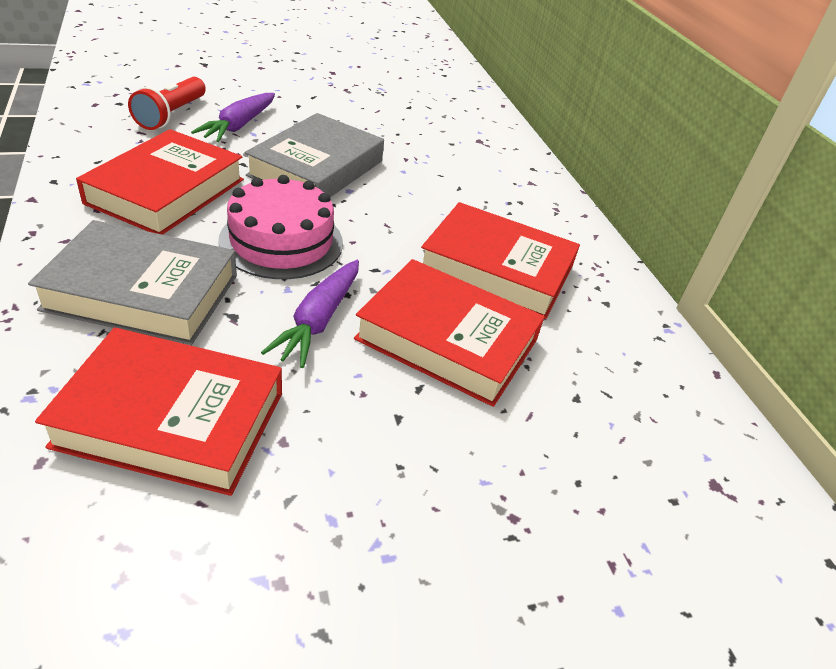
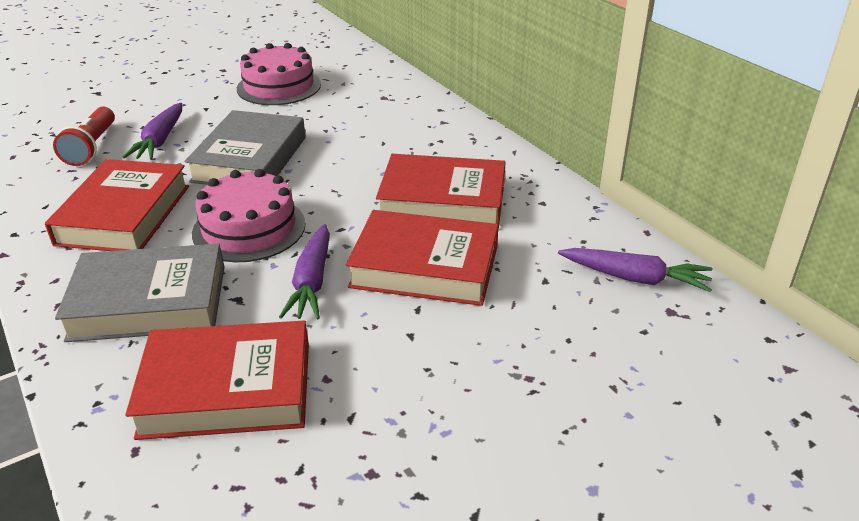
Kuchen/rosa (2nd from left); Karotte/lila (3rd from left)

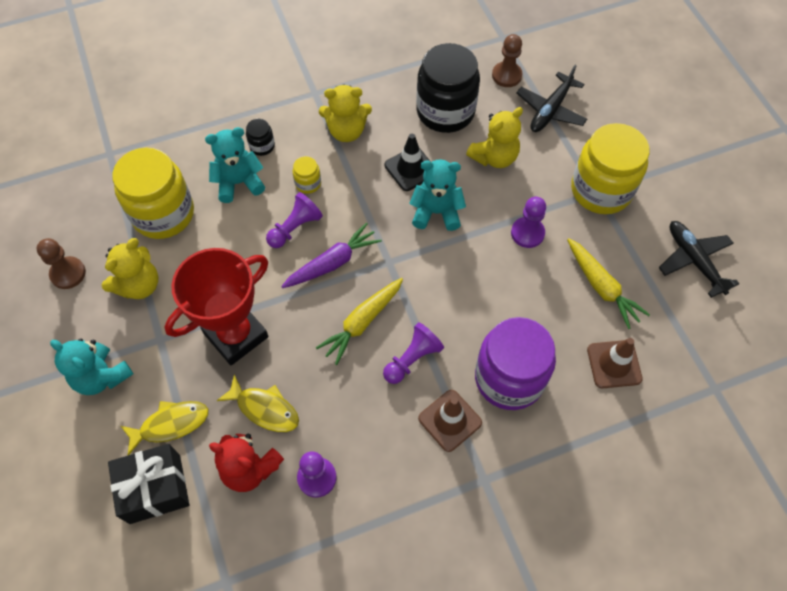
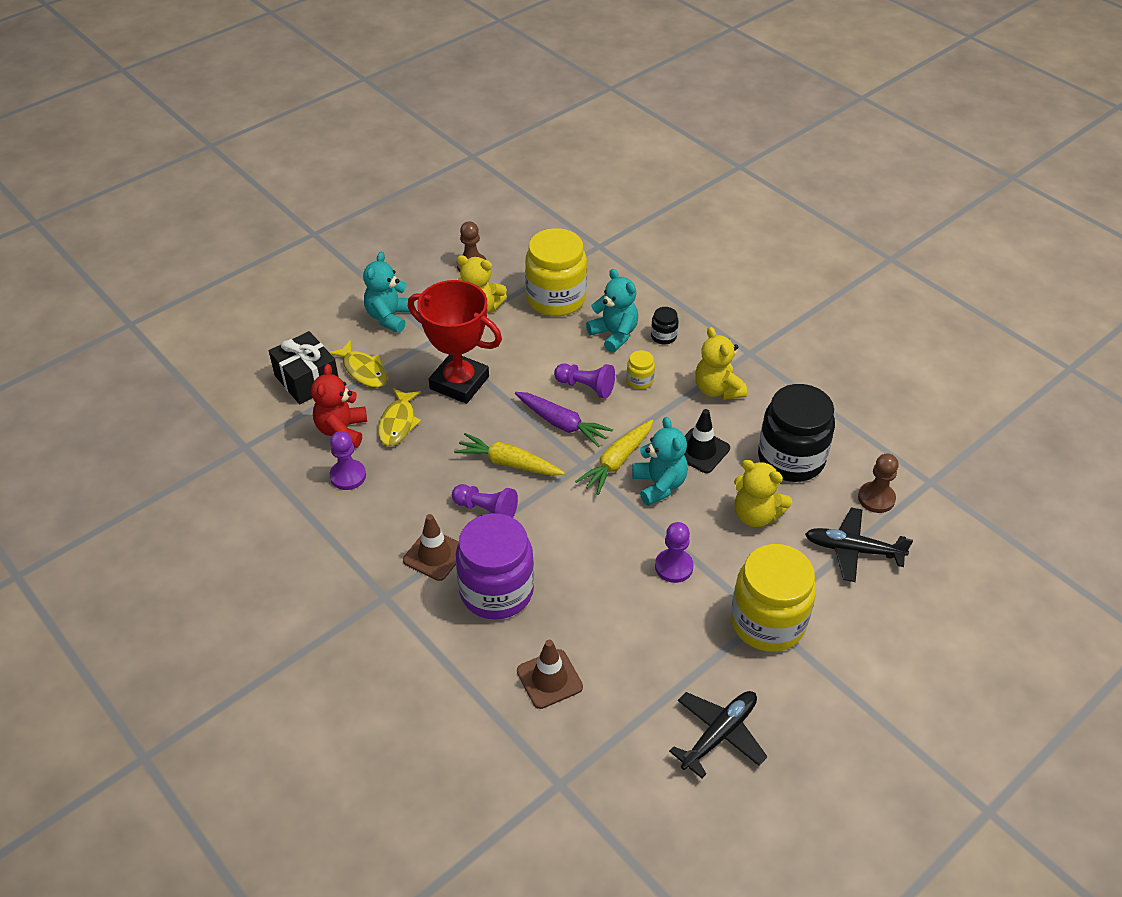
Karotte/gelb (2nd from left)

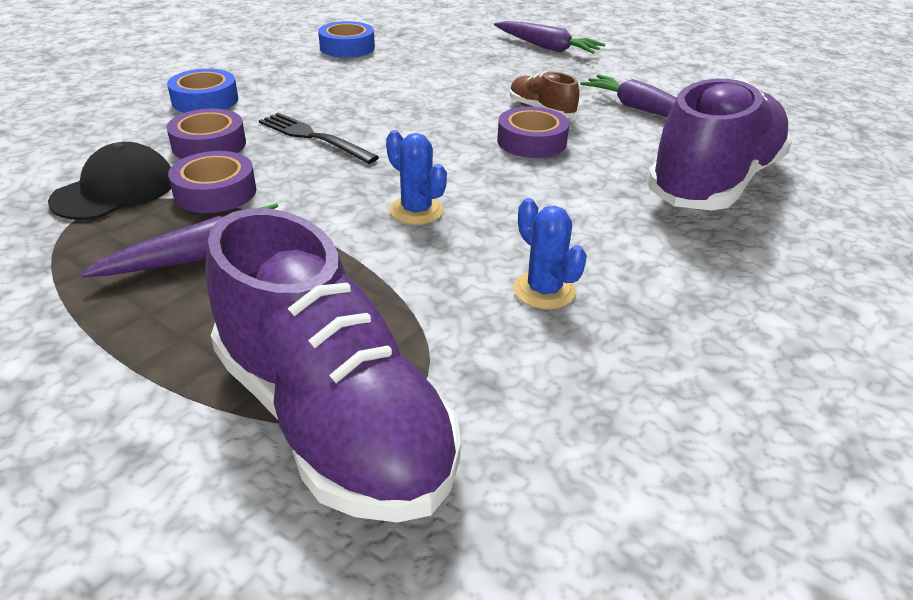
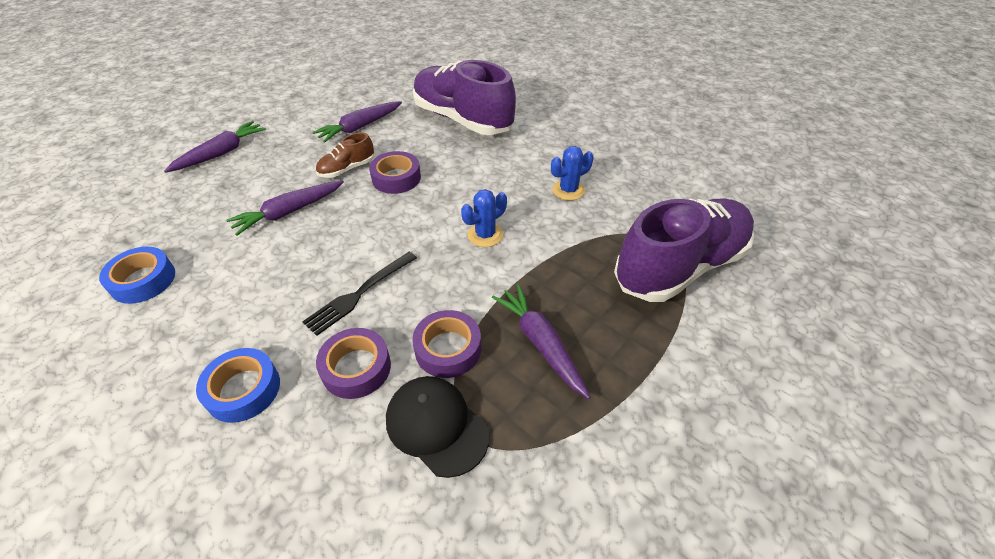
Karotte/lila (2nd from left)

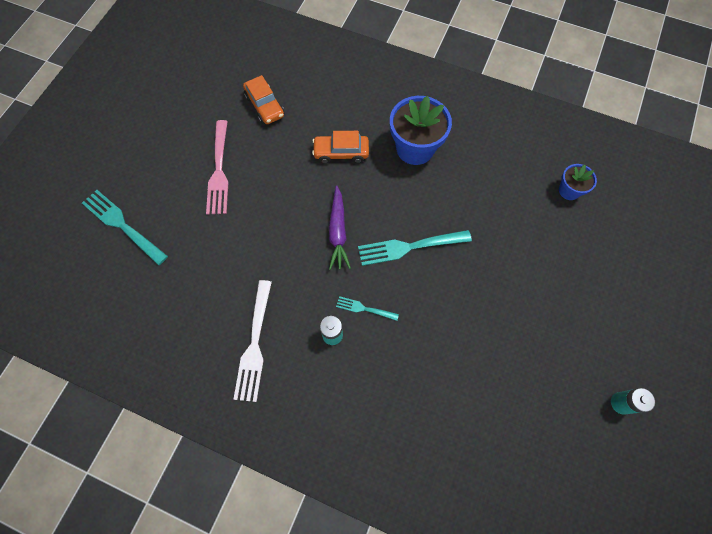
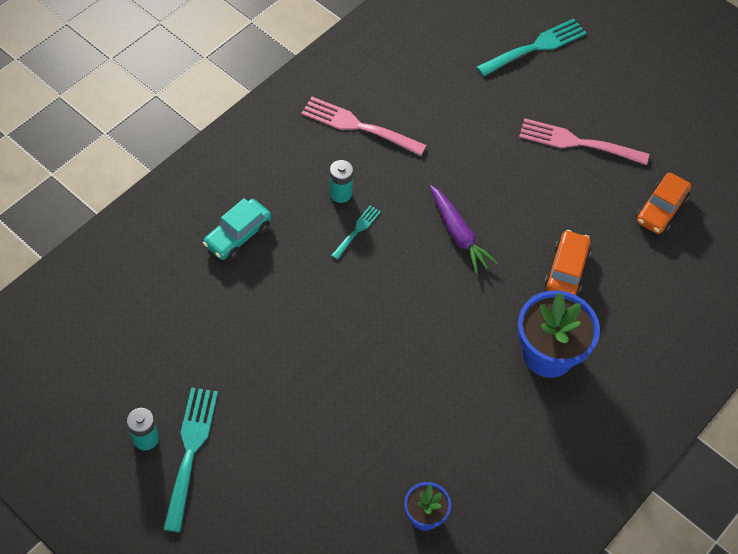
Auto/orange (2nd from left); Karotte/lila; Gabel/türkis (1st from left); Gabel/rosa (1st from left); Auto/türkis

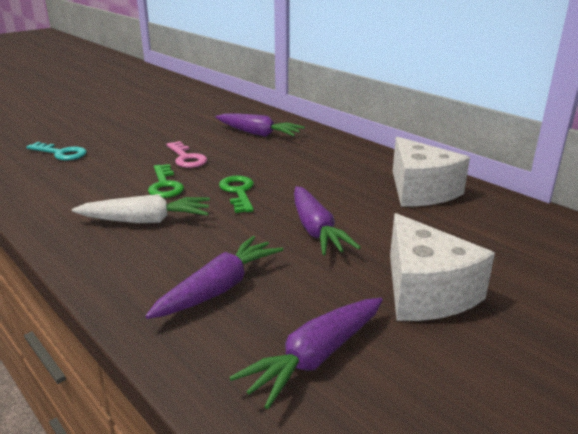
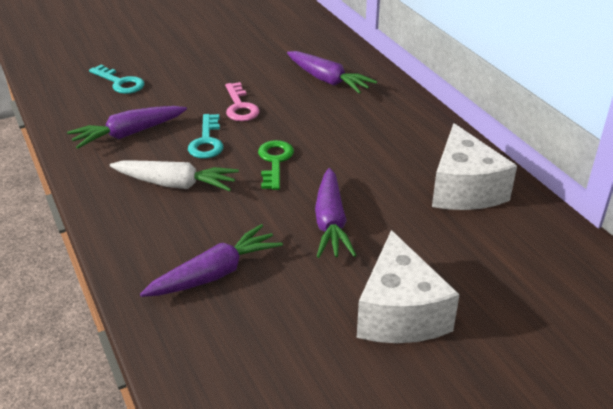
Schlüssel/türkis (2nd from left); Karotte/lila (1st from left)

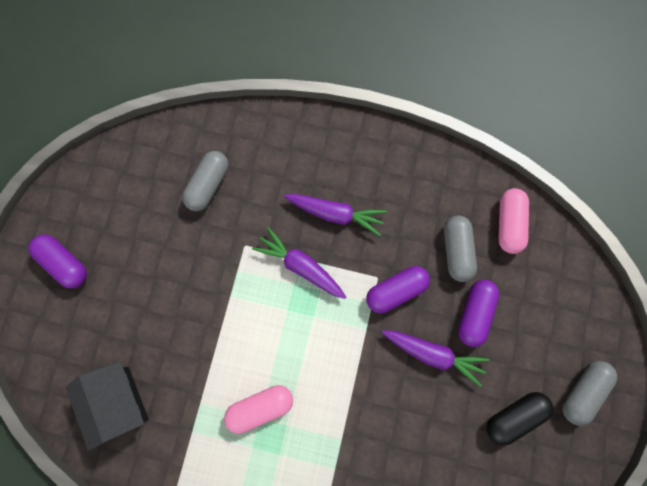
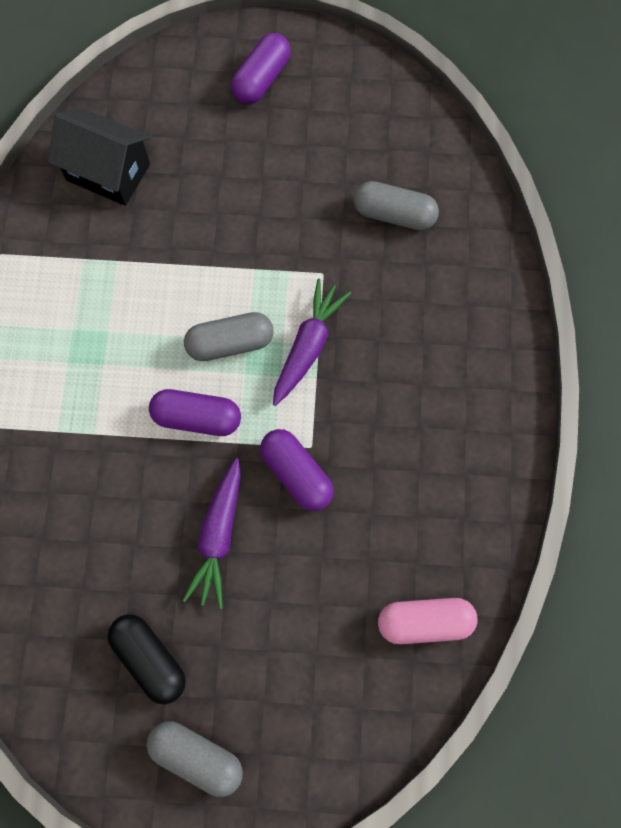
Karotte/lila (2nd from left in the first image); Kapsel/grau (2nd from left); Kapsel/lila (1st from left); Haus/schwarz; Kapsel/rosa (1st from left in the first image)

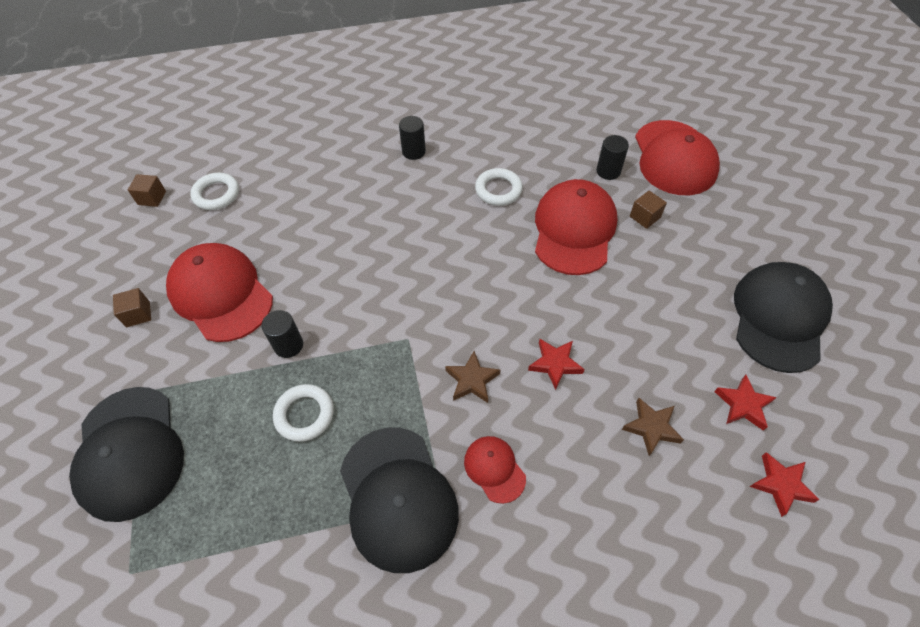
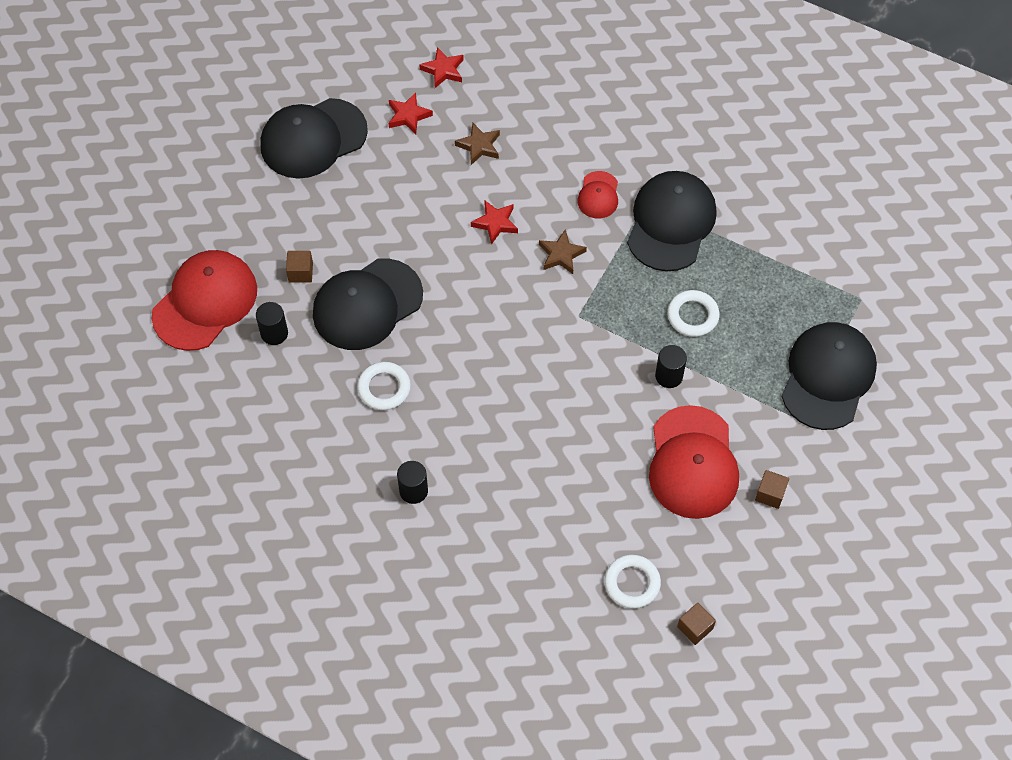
Kappe/schwarz (2nd from left)

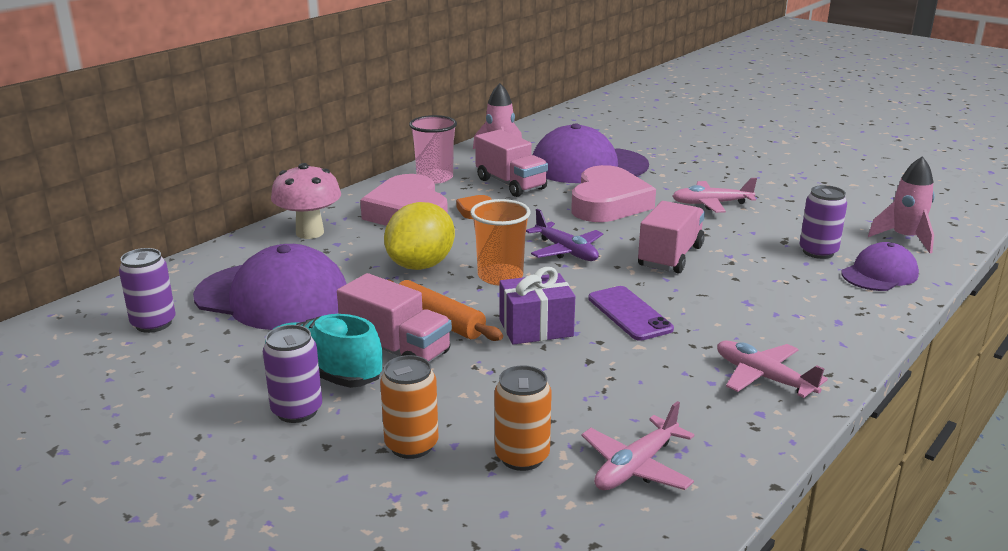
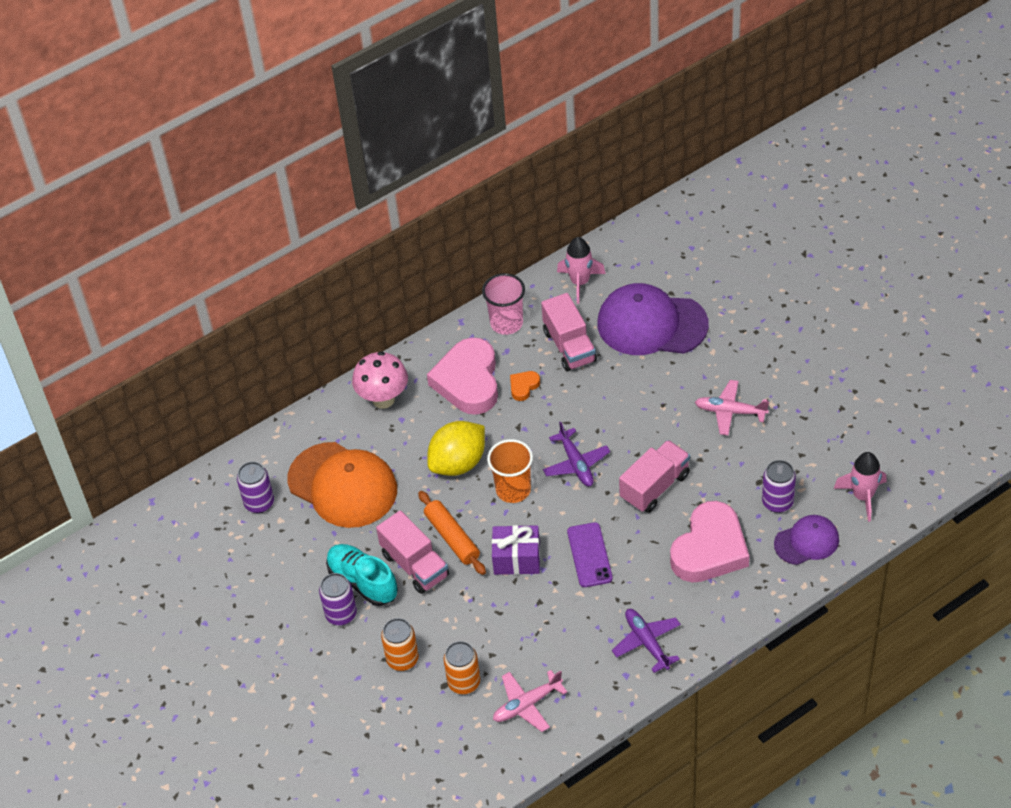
Herz/rosa (2nd from left); Kappe/orange; Flugzeug/lila (2nd from left)

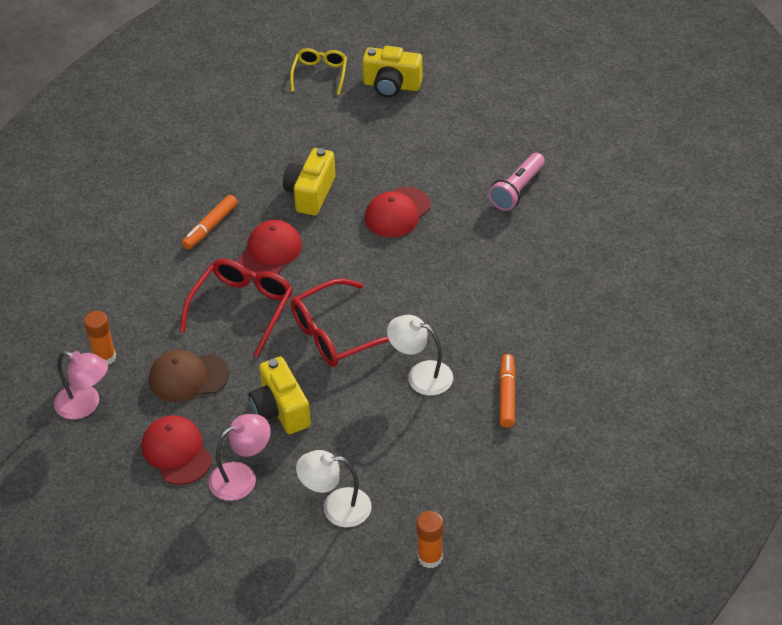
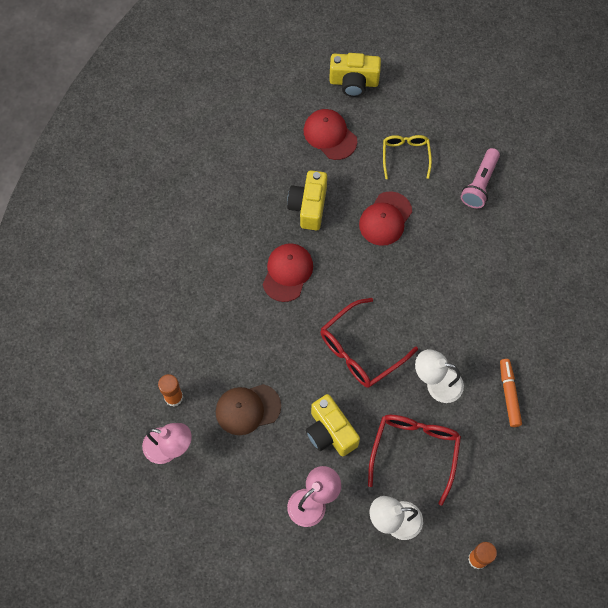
Brille/gelb; Filzstift/orange (1st from left in the first image); Brille/rot (2nd from left); Kappe/rot (2nd from left)

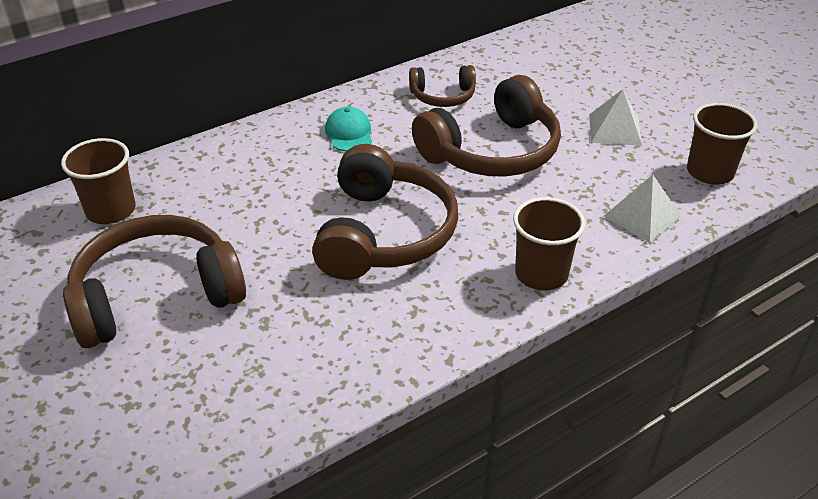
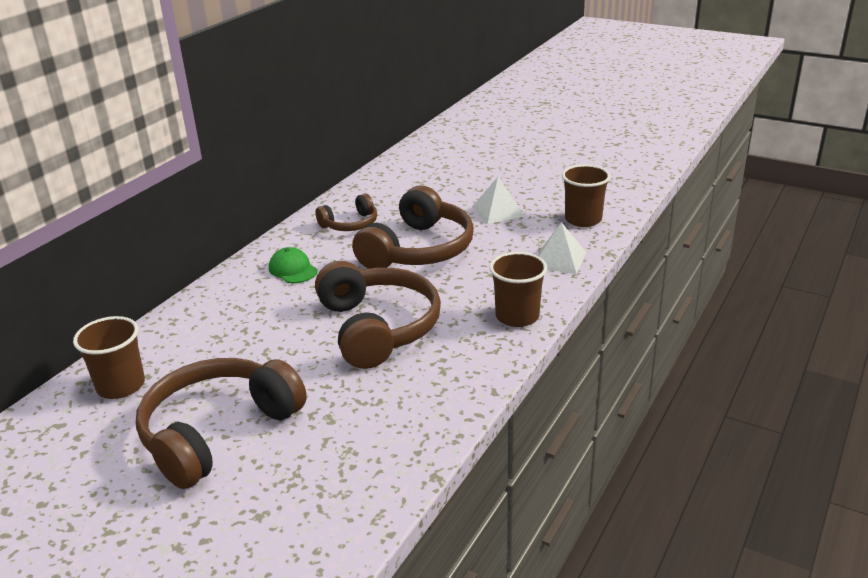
Kappe/grün

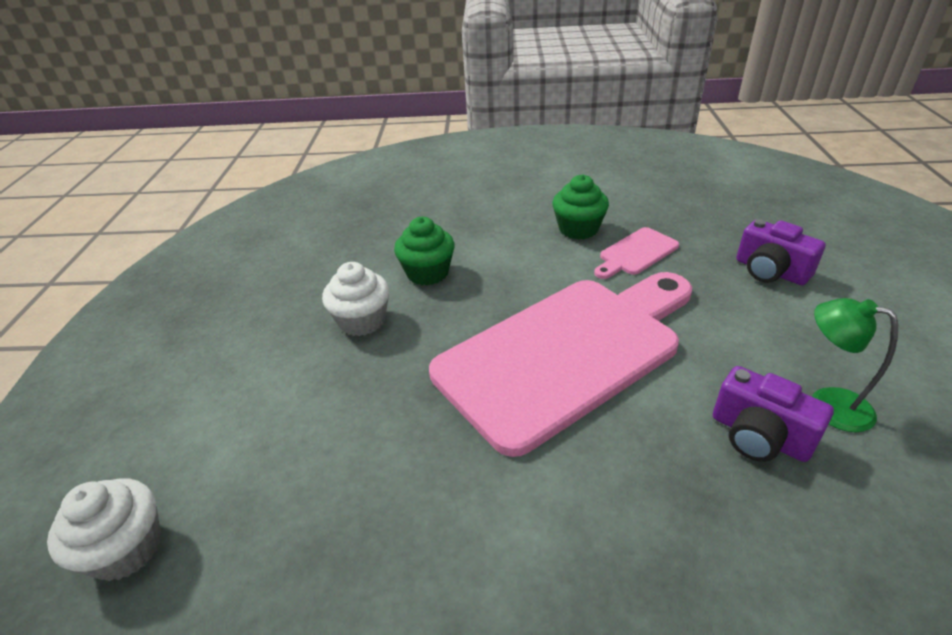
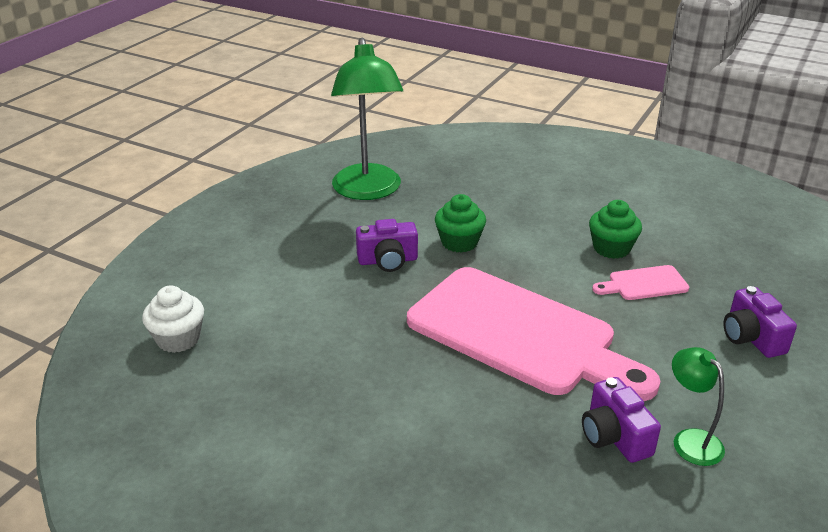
Kamera/lila (1st from left); Schneidebrett/rosa (1st from left); Lampe/grün (1st from left)

